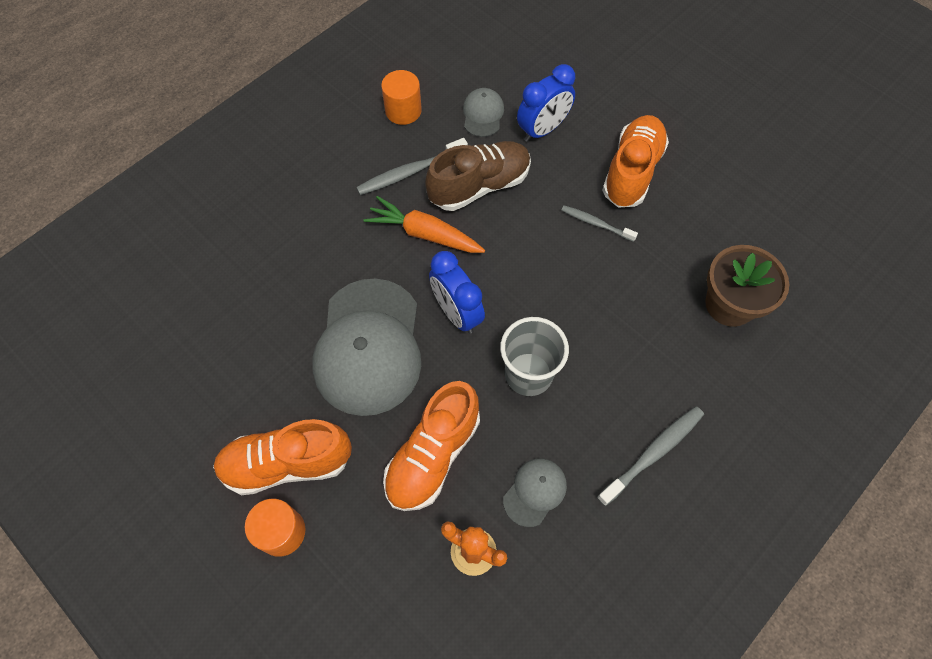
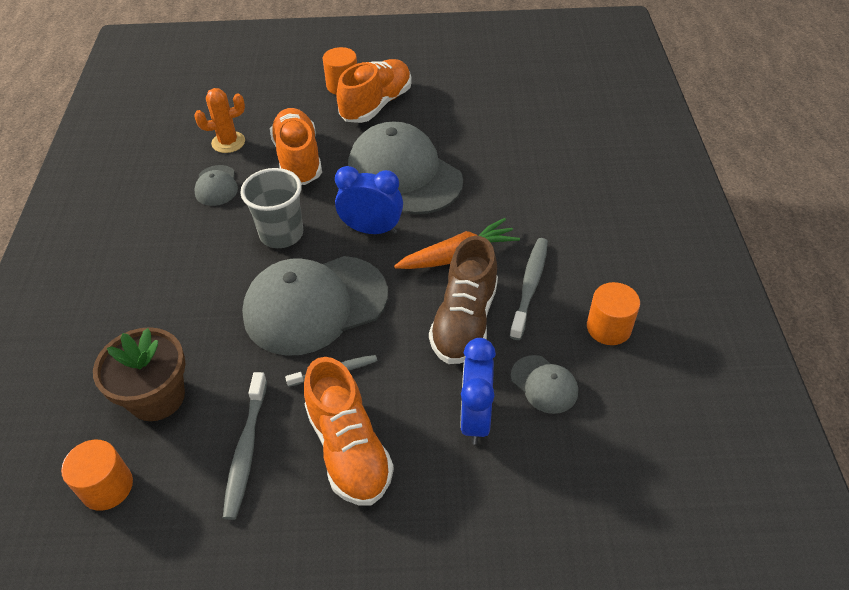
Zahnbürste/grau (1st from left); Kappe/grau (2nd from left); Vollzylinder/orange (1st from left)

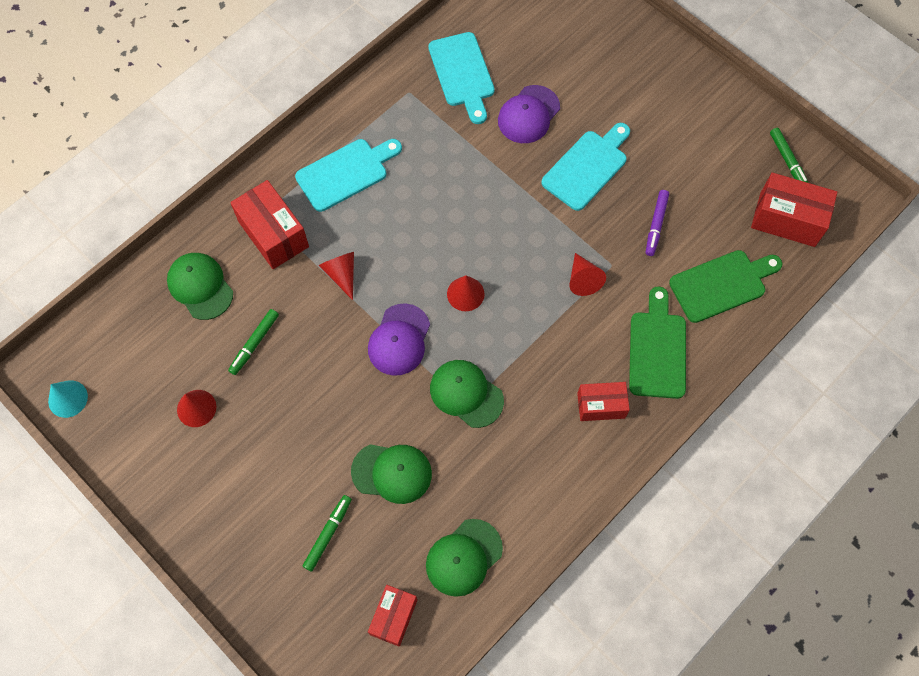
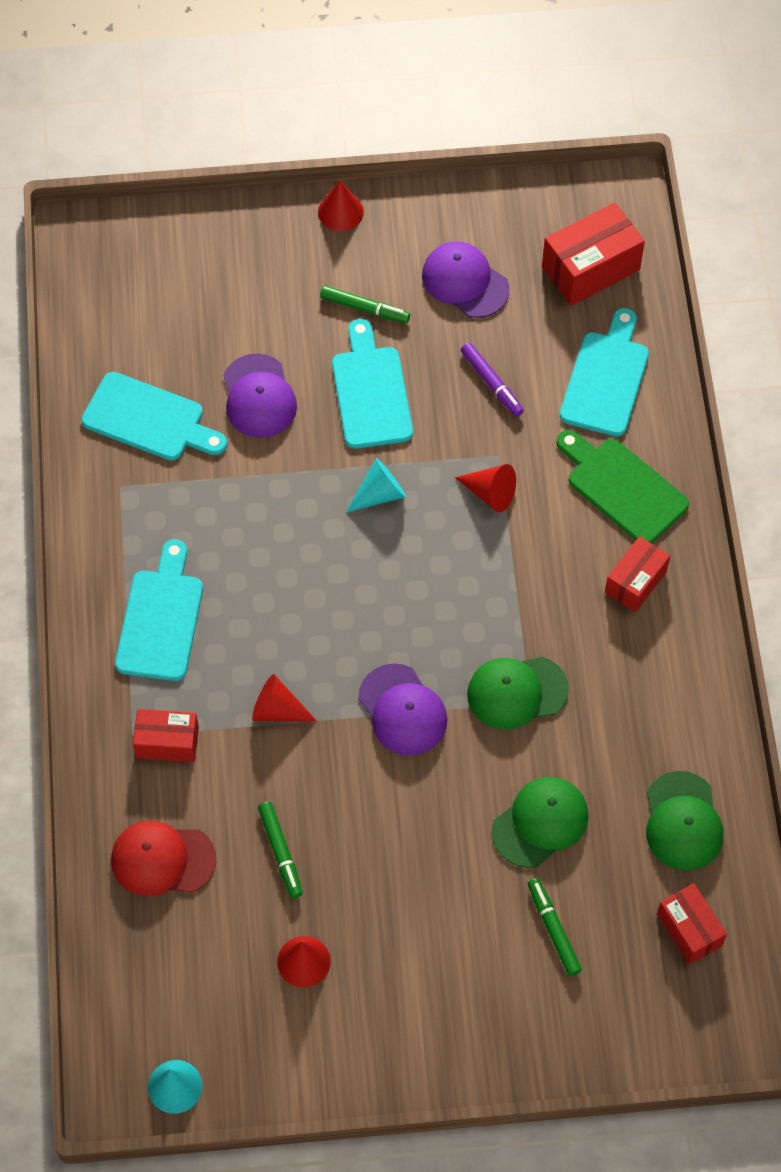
Filzstift/grün (2nd from left); Schachtel/rot (1st from left); Schneidebrett/türkis (4th from left); Kappe/rot; Kegel/rot (3rd from left); Kappe/lila (3rd from left); Kegel/türkis (2nd from left)

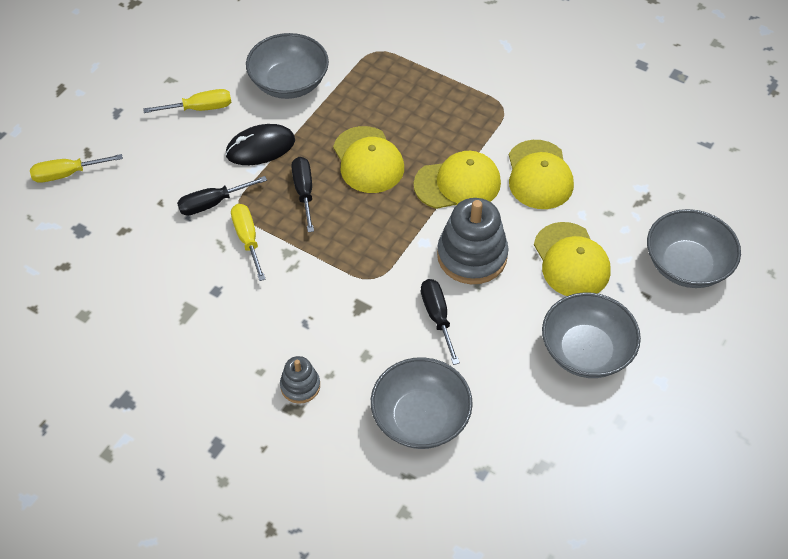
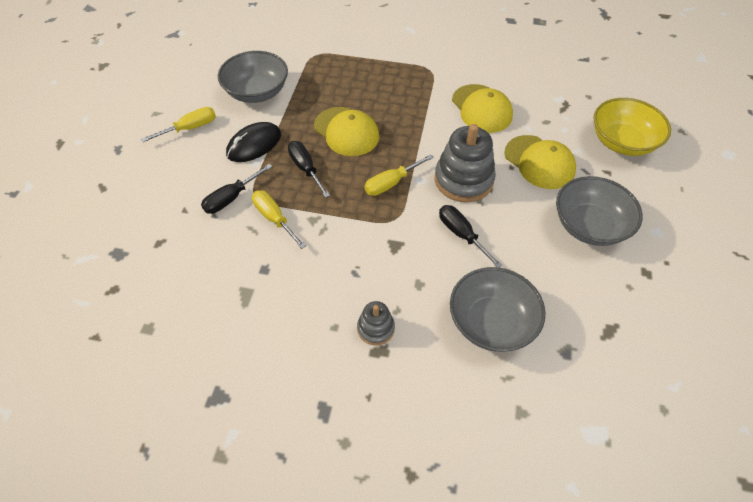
Kappe/gelb (2nd from left in the first image); Schraubenzieher/gelb (3rd from left); Schüssel/gelb

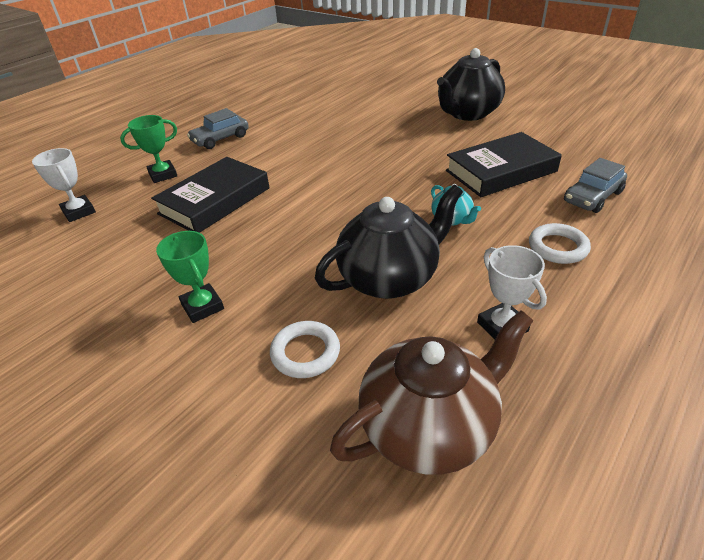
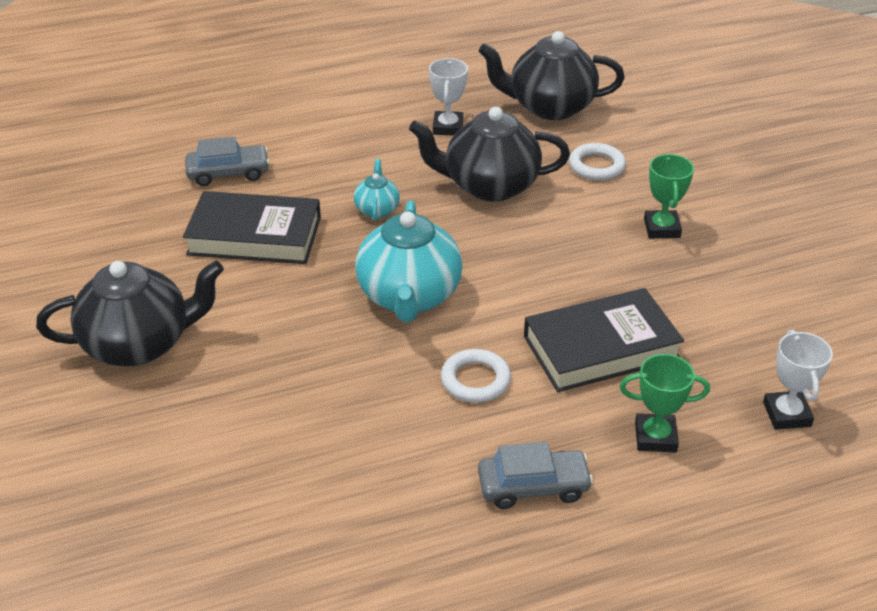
Ring/weiß (1st from left); Teekanne/schwarz (3rd from left); Teekanne/türkis (2nd from left)

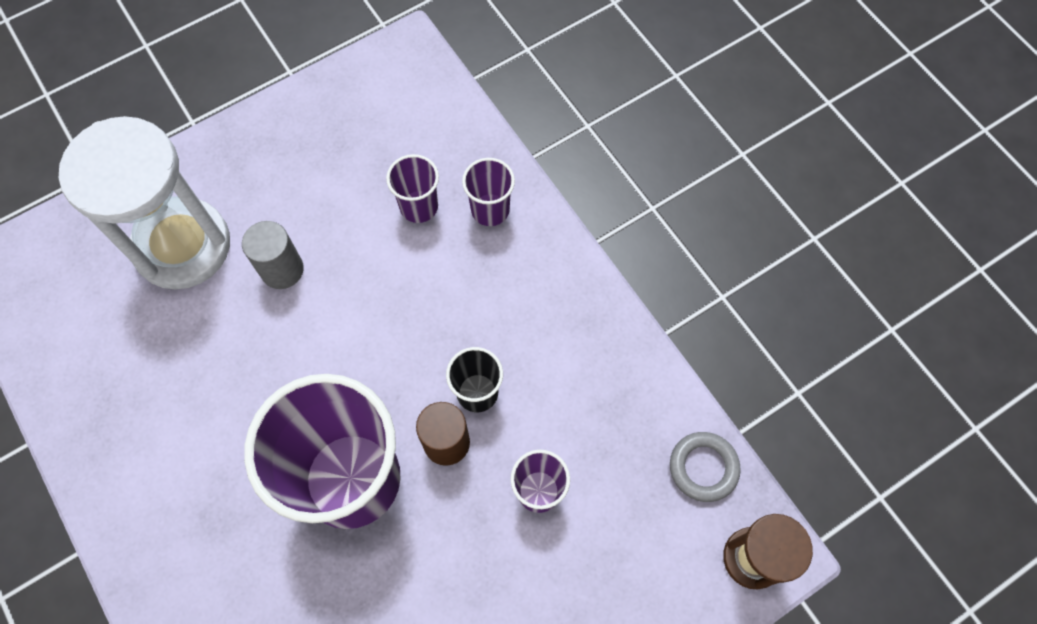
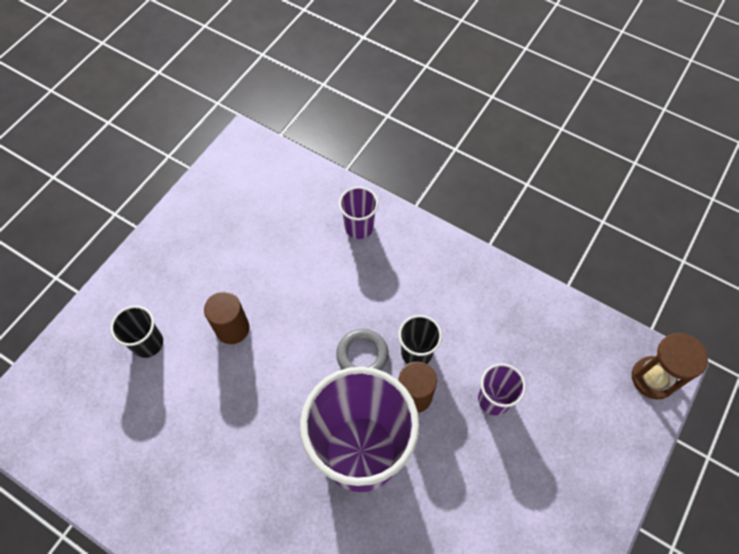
Becher/schwarz (1st from left); Becher/lila (2nd from left in the first image); Vollzylinder/braun (1st from left); Ring/grau

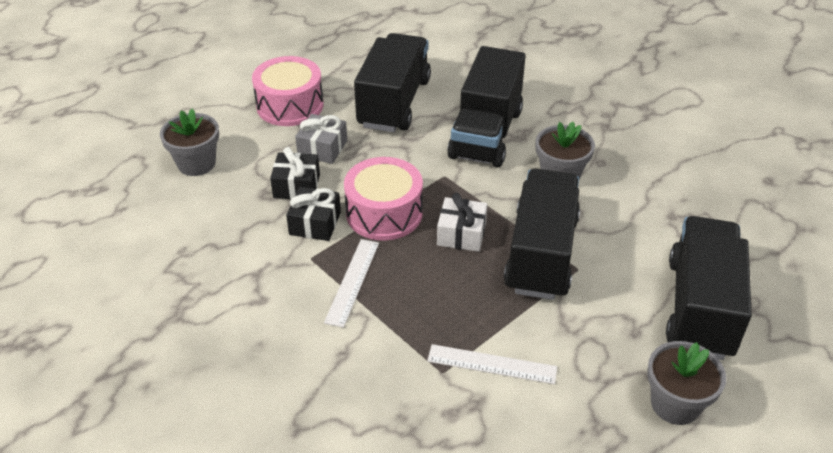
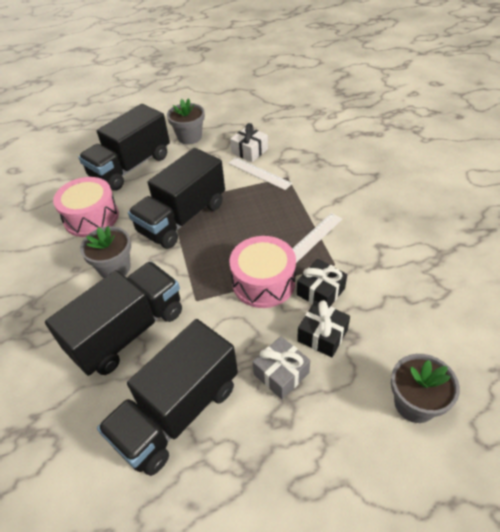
Trommel/rosa (1st from left); Geschenk/weiß

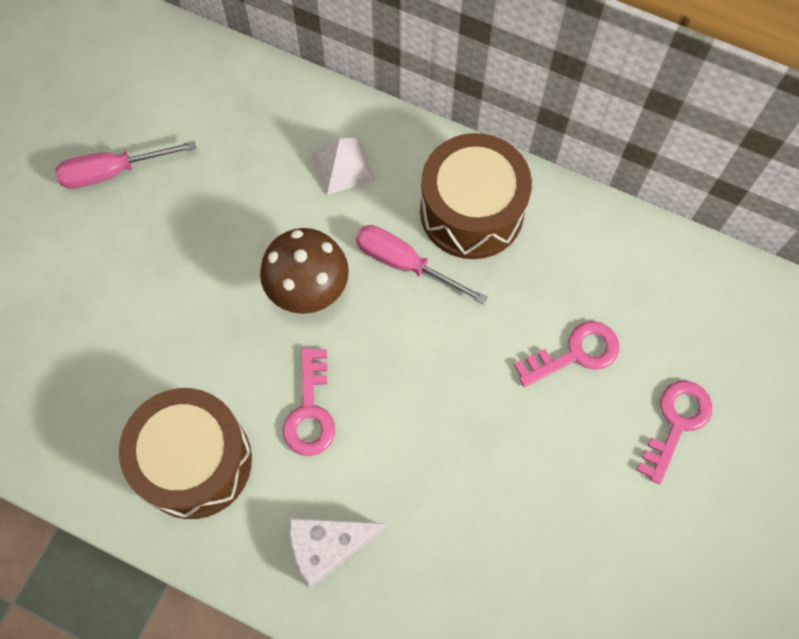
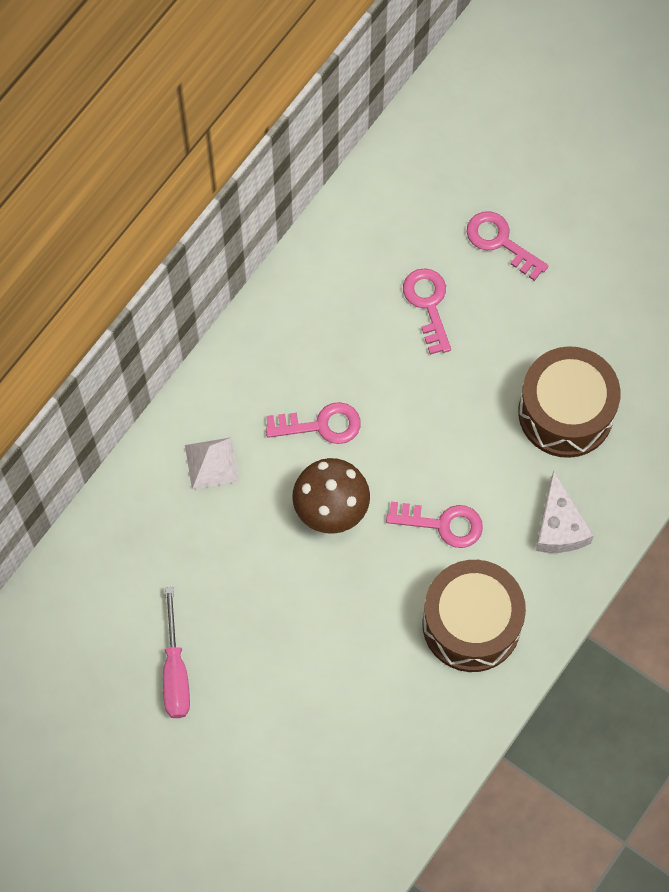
Trommel/braun (2nd from left); Schlüssel/rosa (1st from left)

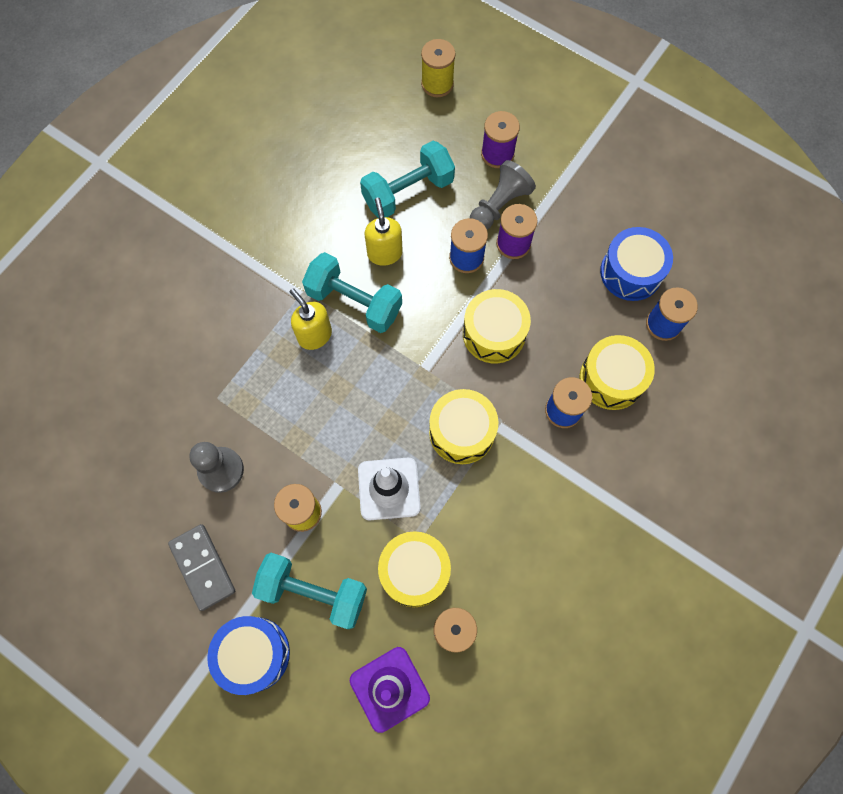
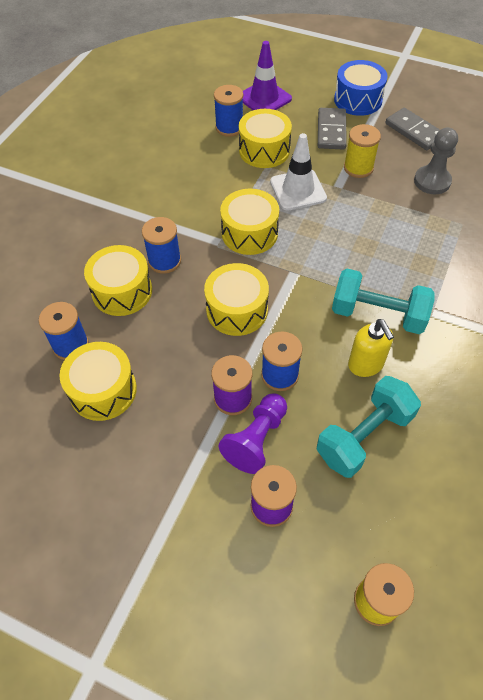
Bauer/lila; Trommel/gelb (1st from left); Seifenspender/gelb (1st from left in the first image); Dominostein/grau (1st from left)

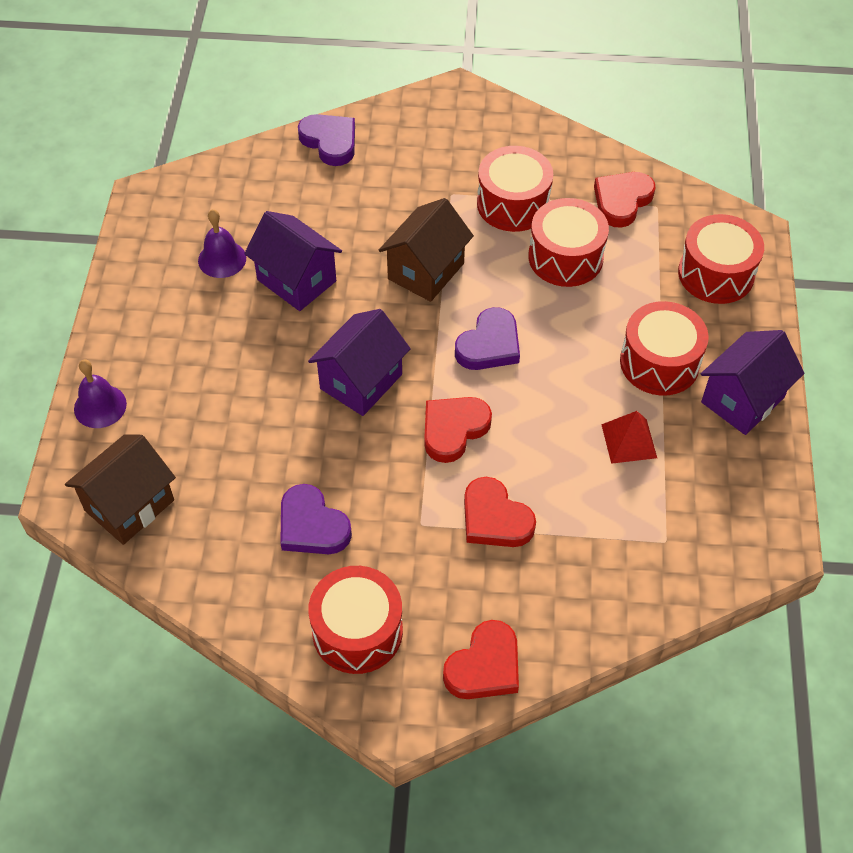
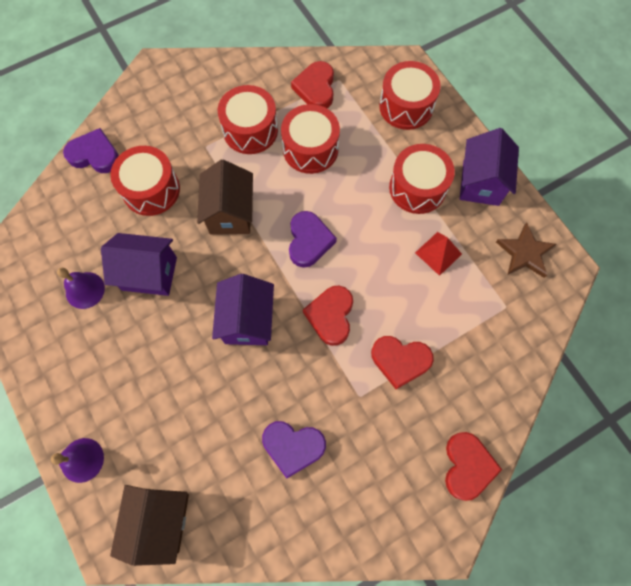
Trommel/rot (1st from left); Stern/braun

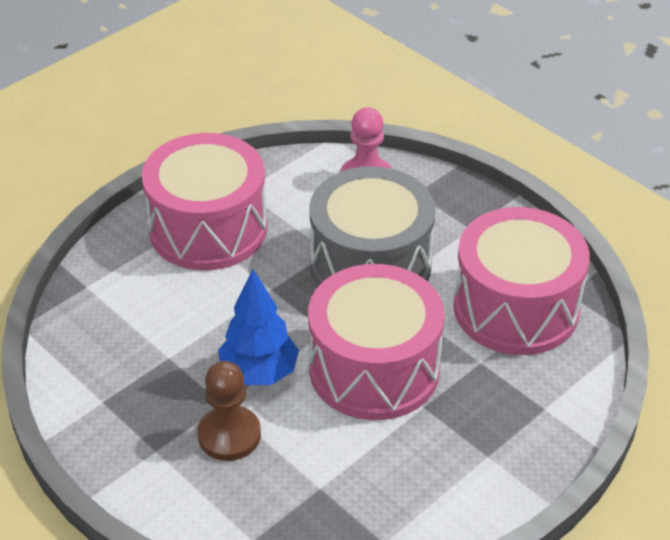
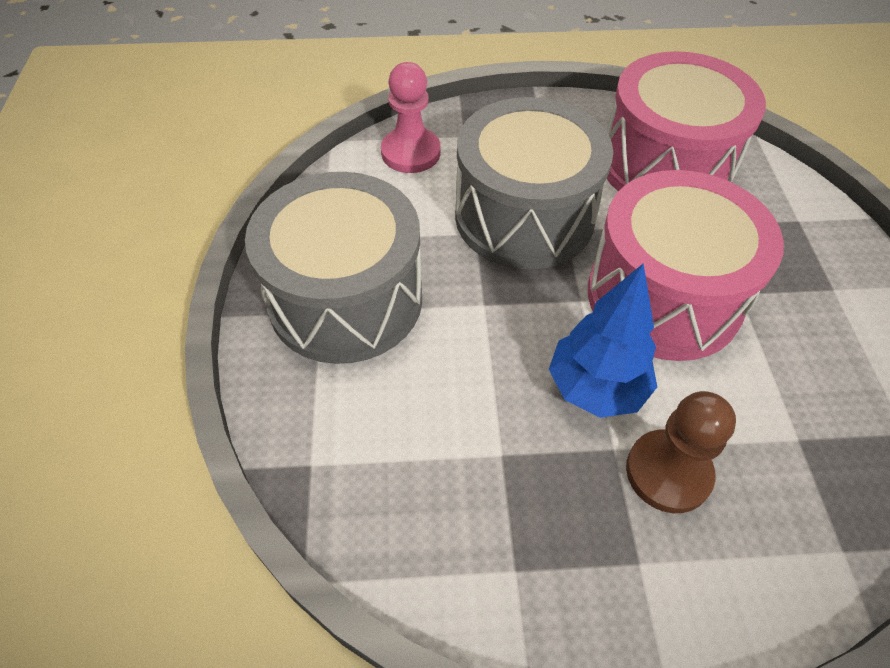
Trommel/grau (1st from left)

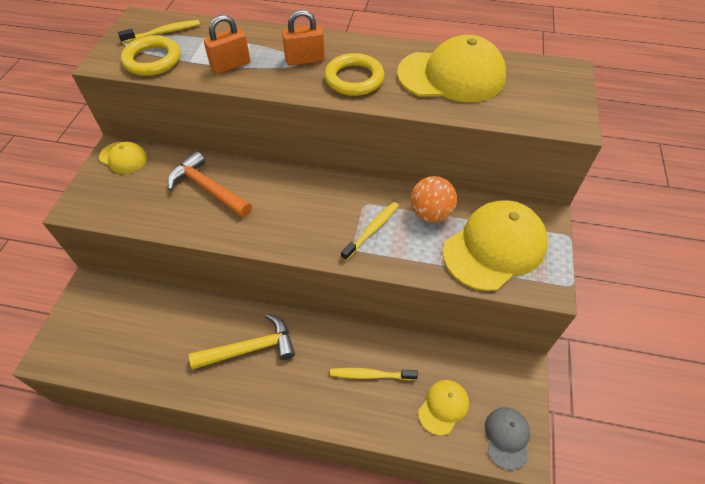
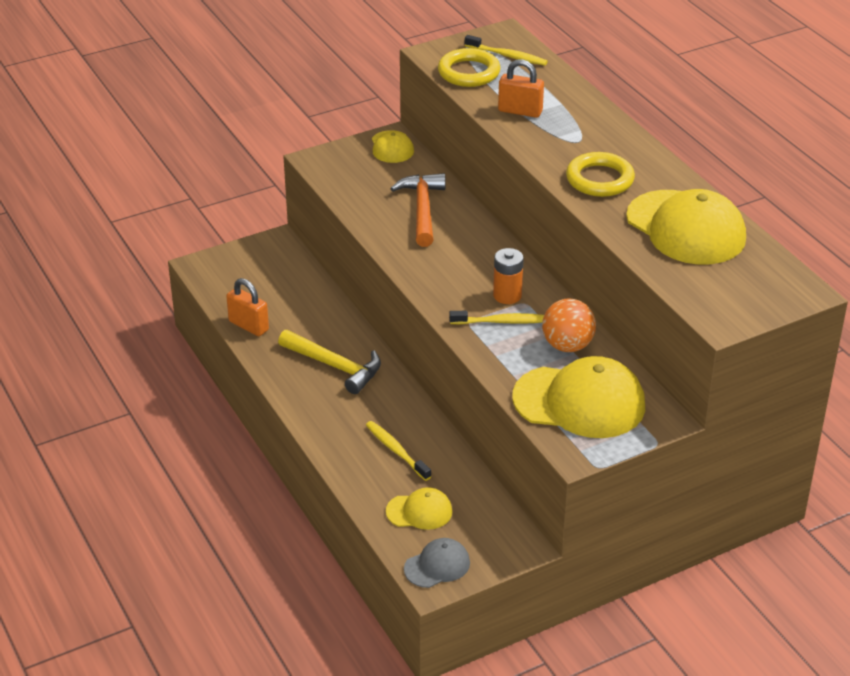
Vorhängeschloss/orange (1st from left); Batterie/orange

